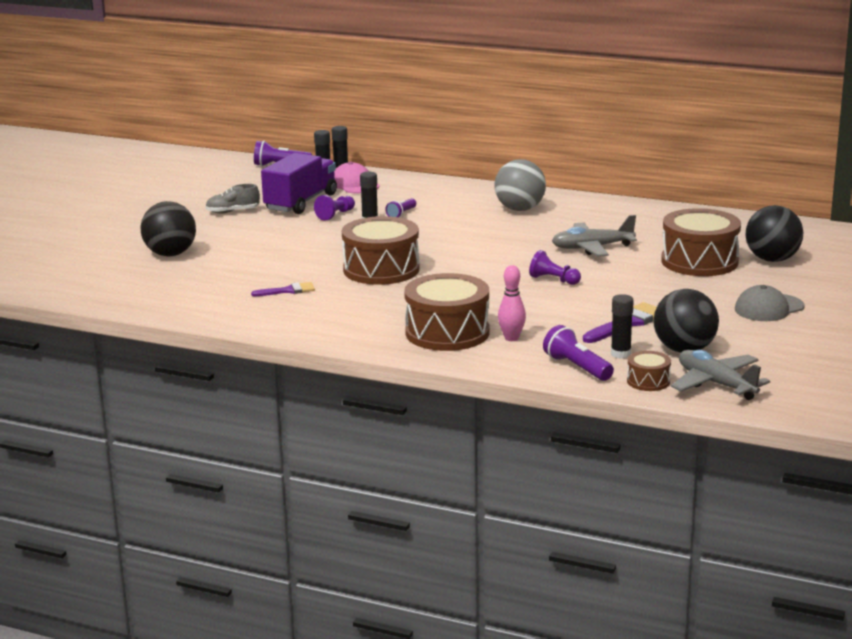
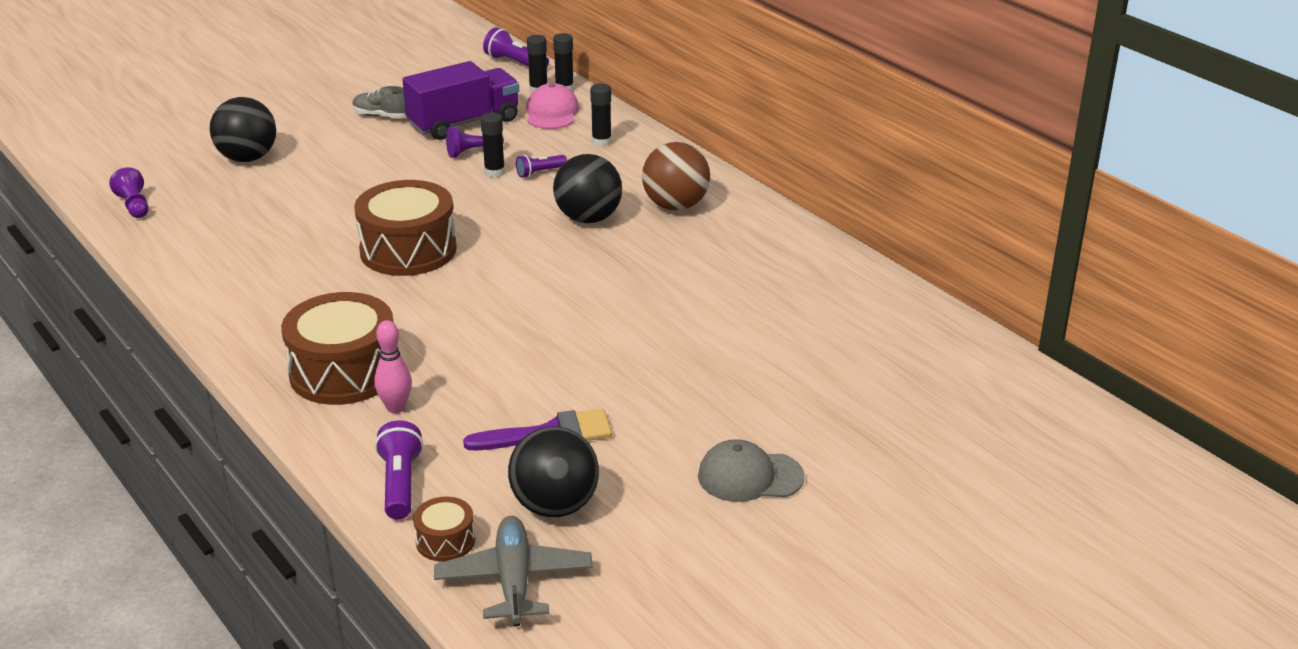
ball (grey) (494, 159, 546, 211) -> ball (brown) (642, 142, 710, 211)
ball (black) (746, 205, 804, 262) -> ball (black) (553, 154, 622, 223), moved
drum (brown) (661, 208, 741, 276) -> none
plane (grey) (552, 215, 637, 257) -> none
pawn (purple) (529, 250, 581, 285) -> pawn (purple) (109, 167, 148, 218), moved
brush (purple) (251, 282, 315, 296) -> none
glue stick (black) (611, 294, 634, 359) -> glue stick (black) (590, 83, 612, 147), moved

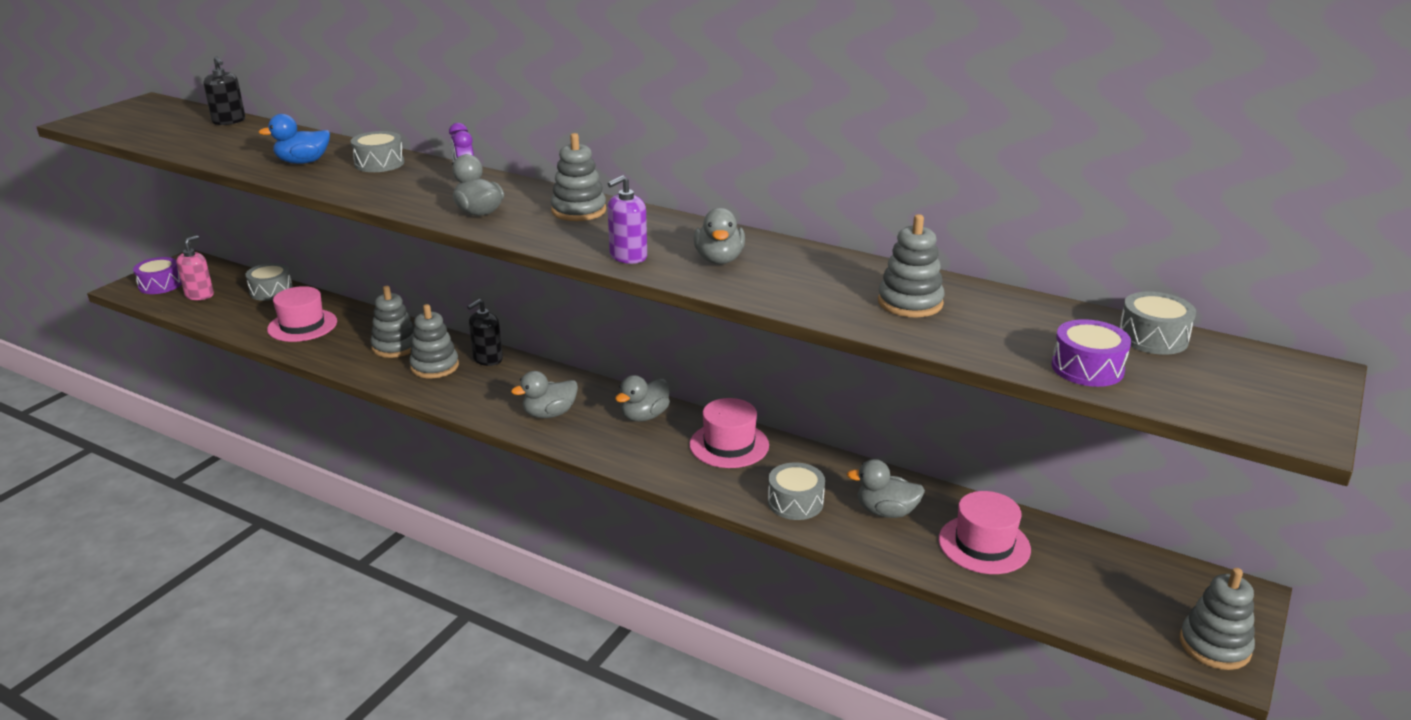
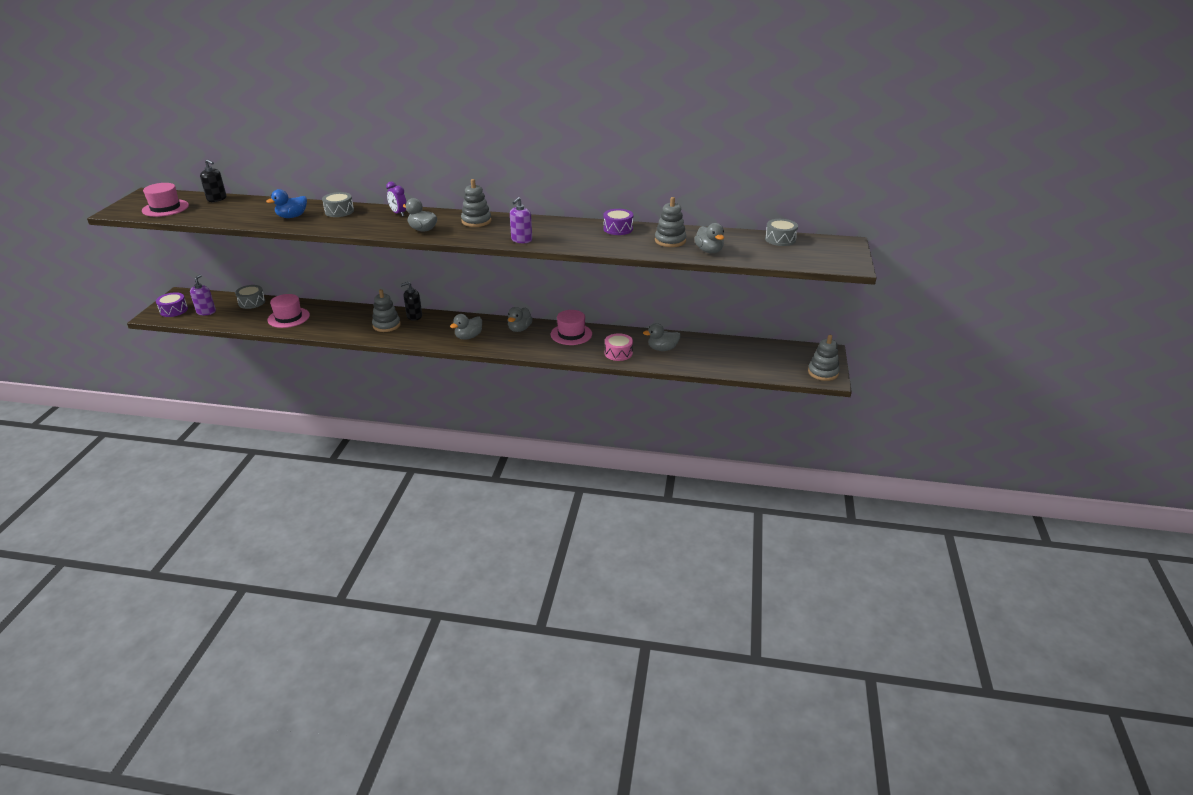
duck (grey) (694, 208, 745, 264) -> duck (grey) (694, 223, 724, 253), moved
soap dispenser (pink) (176, 235, 214, 300) -> soap dispenser (purple) (190, 274, 216, 315)
stacking toy (grey) (370, 286, 414, 358) -> none
soap dispenser (black) (467, 299, 503, 366) -> soap dispenser (black) (400, 282, 422, 321), 45 degrees clockwise
drum (purple) (1051, 319, 1131, 387) -> drum (purple) (603, 209, 633, 235), moved
drum (grey) (768, 462, 825, 520) -> drum (pink) (605, 333, 633, 361)
hat (pink) (939, 491, 1031, 574) -> hat (pink) (142, 183, 189, 217), moved

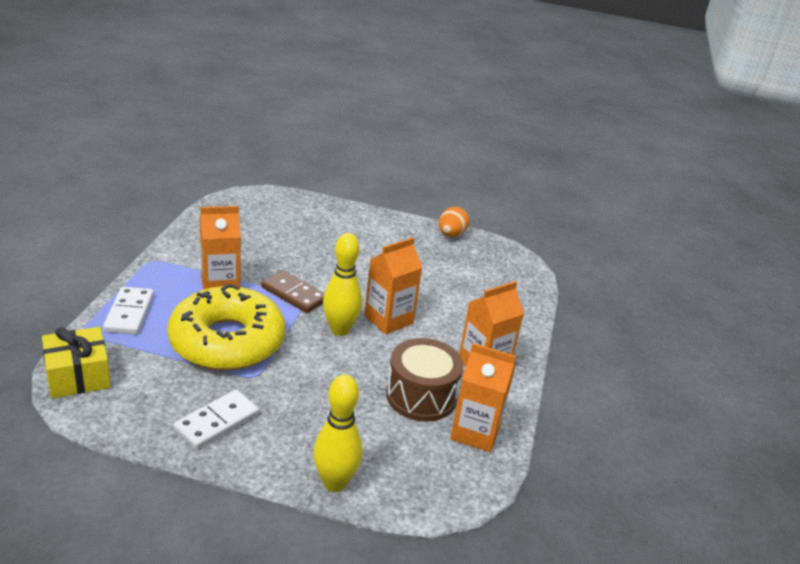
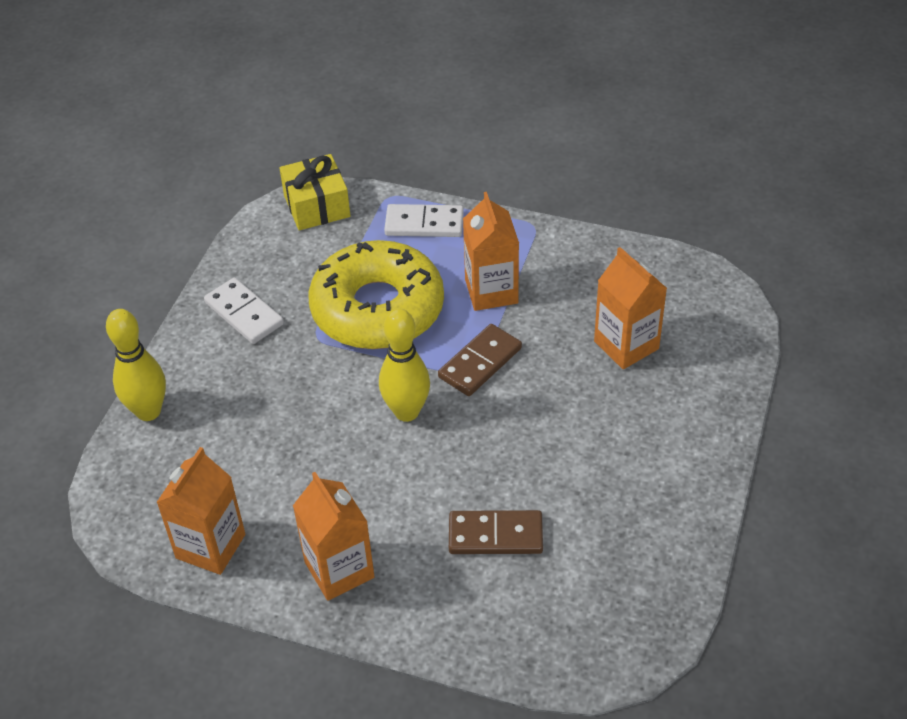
egg (orange) (439, 207, 469, 237) -> none
carton (orange) (364, 237, 422, 334) -> carton (orange) (594, 247, 667, 369), moved
drum (brown) (386, 338, 464, 421) -> none
none -> domino (brown) (449, 510, 543, 554)

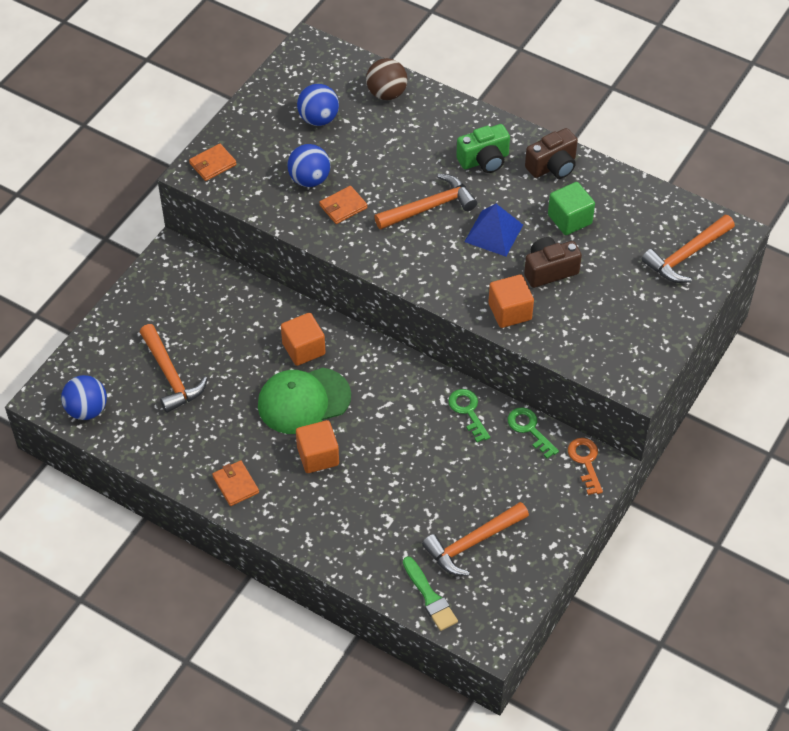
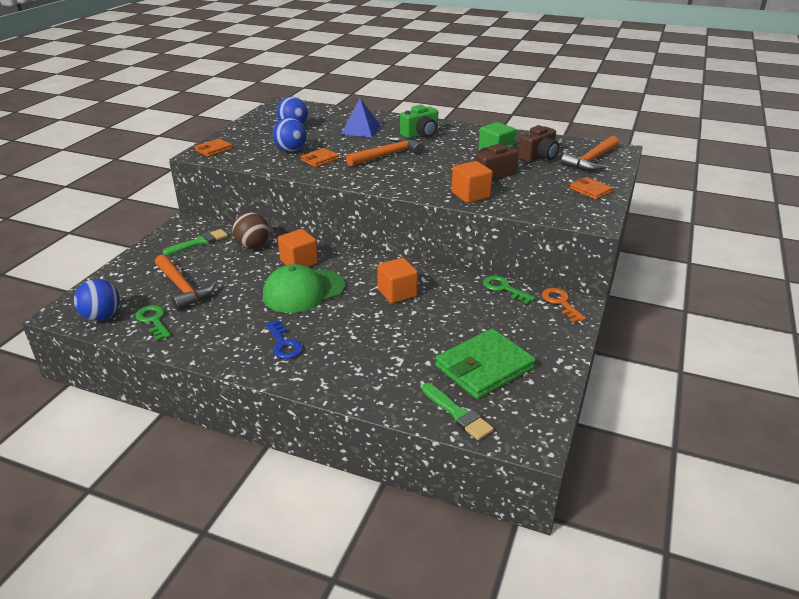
ball (brown) (366, 58, 408, 100) -> ball (brown) (232, 212, 269, 248), moved
camera (brown) (525, 128, 578, 179) -> camera (brown) (518, 125, 559, 163), moved
pyramid (blue) (464, 204, 523, 257) -> pyramid (blue) (341, 98, 381, 137), moved
key (green) (448, 389, 490, 442) -> key (green) (136, 305, 171, 341), moved
cube (orange) (296, 420, 339, 473) -> cube (orange) (377, 258, 418, 304), moved
wallet (orange) (212, 460, 259, 506) -> wallet (orange) (570, 177, 613, 200), moved
hammer (orange) (422, 502, 529, 576) -> wallet (green) (435, 328, 536, 399)
none -> brush (green) (162, 229, 228, 255)
none -> key (blue) (266, 320, 303, 359)

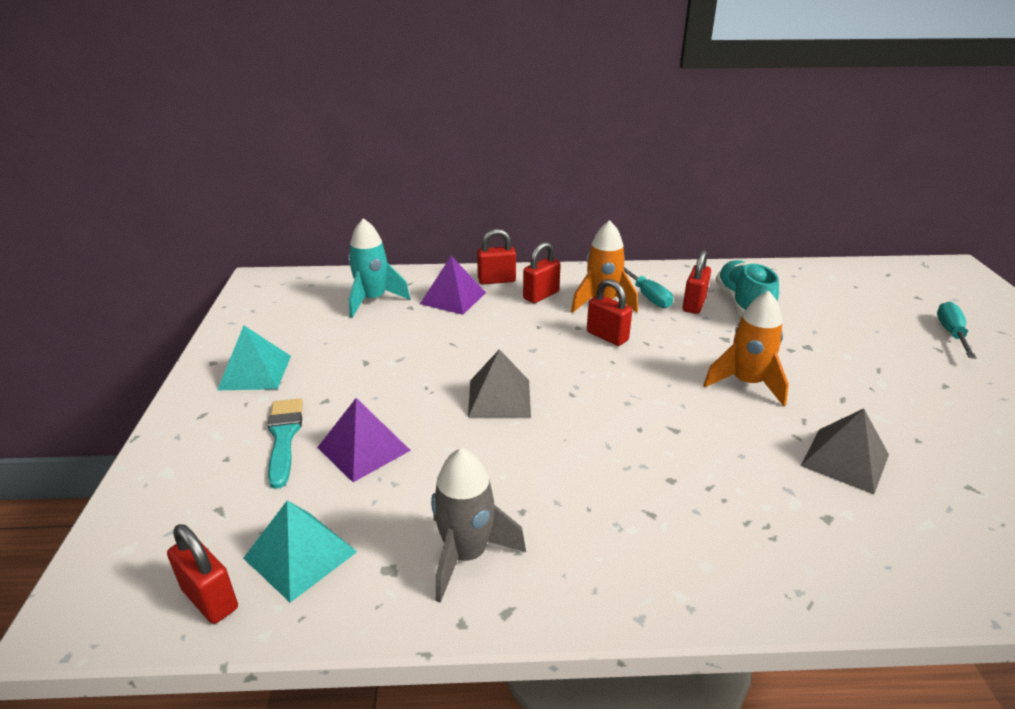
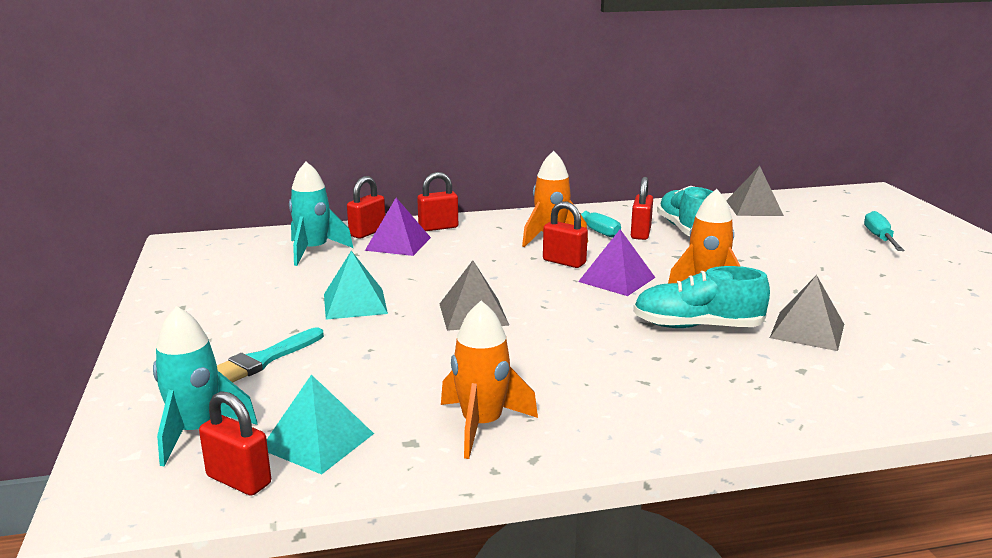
padlock (red) (523, 242, 561, 303) -> padlock (red) (347, 176, 385, 239), moved
pyramid (turquoise) (218, 326, 291, 390) -> pyramid (turquoise) (324, 251, 388, 320), moved
brush (turquoise) (268, 398, 303, 489) -> brush (turquoise) (217, 328, 324, 383), 120 degrees counterclockwise
pyramid (purple) (317, 398, 411, 482) -> pyramid (purple) (578, 229, 656, 296), moved
rocket (grey) (431, 448, 526, 603) -> rocket (orange) (441, 301, 538, 459)
none -> pyramid (grey) (726, 166, 784, 216)
none -> shoe (turquoise) (633, 266, 770, 328)
none -> rocket (turquoise) (153, 306, 258, 467)

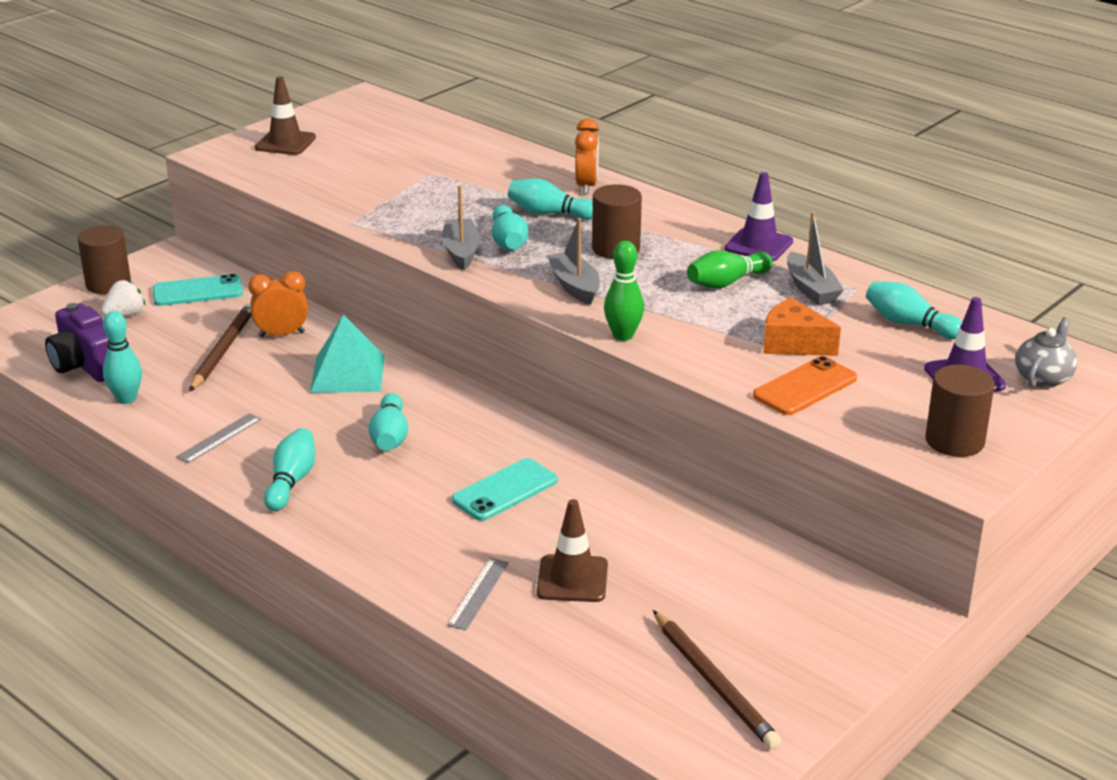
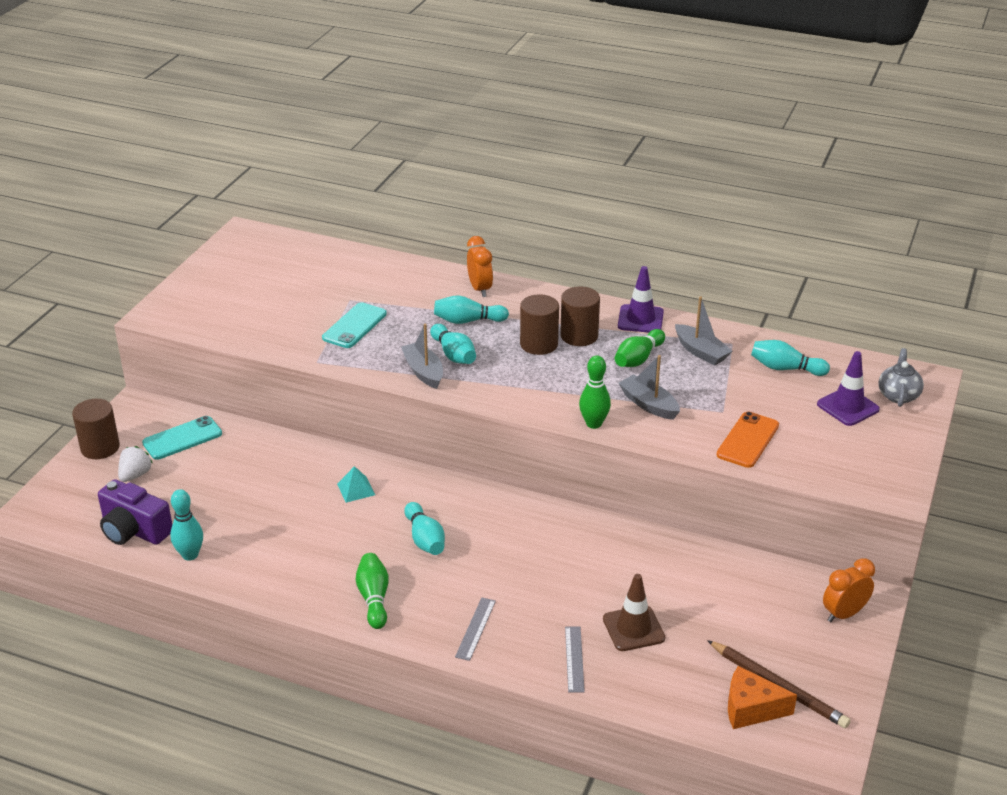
traffic cone (brown) (255, 76, 316, 155) -> none
boat (grey) (547, 218, 600, 305) -> boat (grey) (619, 355, 680, 420), moved
clock (orange) (248, 271, 308, 337) -> clock (orange) (823, 558, 875, 622), moved
cheese (orange) (763, 297, 841, 356) -> cheese (orange) (728, 666, 797, 729), moved
pencil (brown) (189, 303, 252, 392) -> none
pyramid (turquoise) (310, 314, 385, 393) -> pyramid (turquoise) (337, 466, 375, 503), x0.54
cylinder (brown) (926, 365, 995, 457) -> cylinder (brown) (560, 287, 600, 346), moved
ruler (grey) (176, 413, 262, 464) -> ruler (grey) (455, 598, 496, 661), moved
bowling pin (turquoise) (264, 428, 315, 511) -> bowling pin (green) (356, 553, 389, 629)
phone (turquoise) (452, 458, 558, 521) -> phone (turquoise) (322, 302, 387, 348), moved

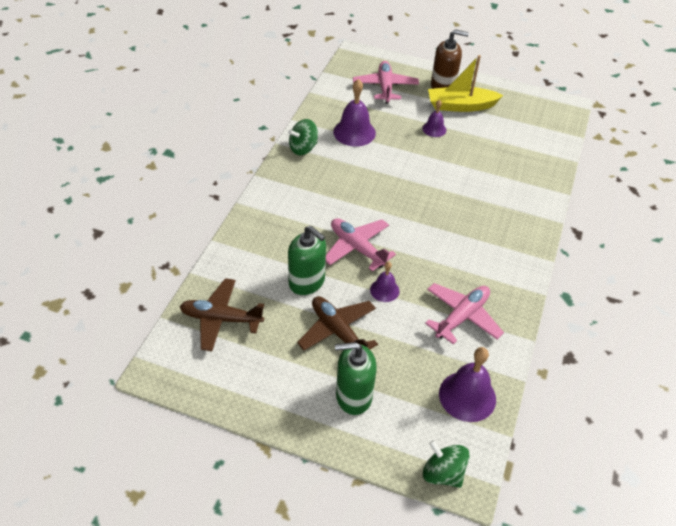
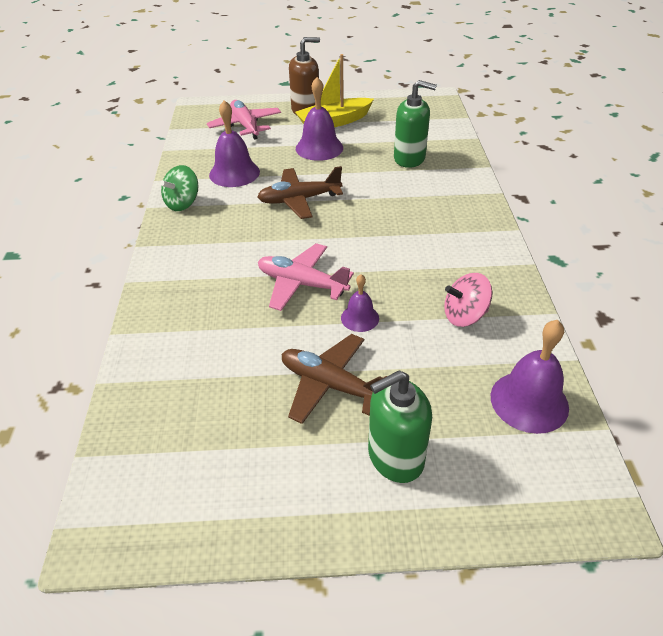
bell (purple) (422, 100, 446, 137) -> bell (purple) (296, 77, 343, 161), x1.74
soap dispenser (green) (288, 226, 326, 295) -> soap dispenser (green) (394, 80, 437, 168), moved
plane (brown) (180, 278, 264, 351) -> plane (brown) (257, 166, 343, 219), moved
plane (pink) (425, 283, 504, 345) -> spinning top (pink) (444, 273, 492, 327)
spinning top (green) (423, 440, 470, 488) -> none

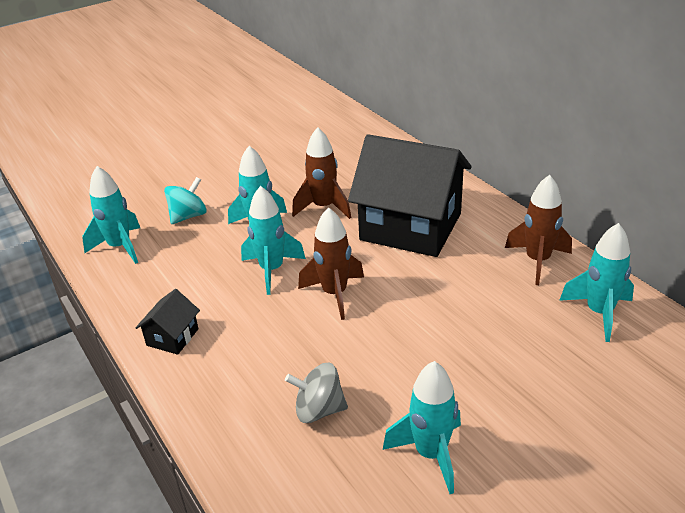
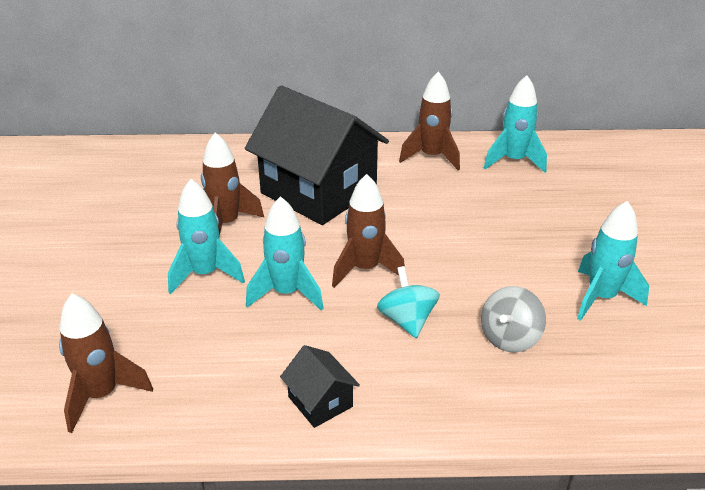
house (black) (348, 134, 472, 257) -> house (black) (245, 86, 389, 225), 75 degrees clockwise
rocket (turquoise) (82, 166, 140, 264) -> rocket (brown) (59, 293, 153, 433)
spinning top (turquoise) (164, 177, 207, 224) -> spinning top (turquoise) (377, 266, 440, 338), moved

